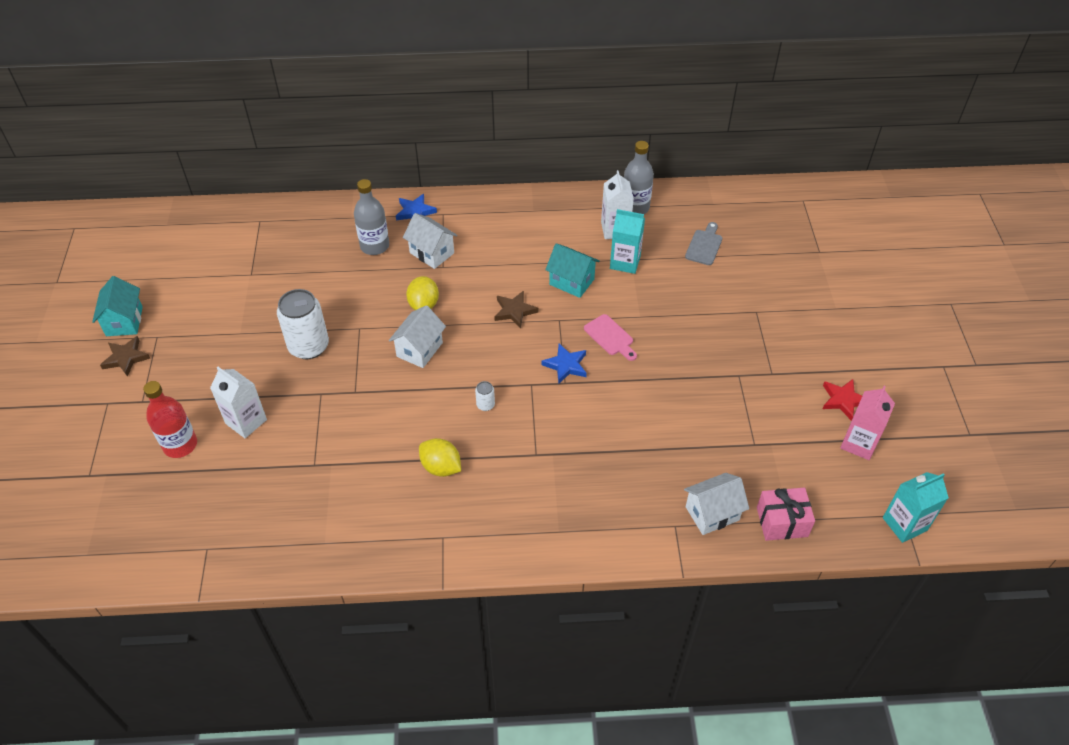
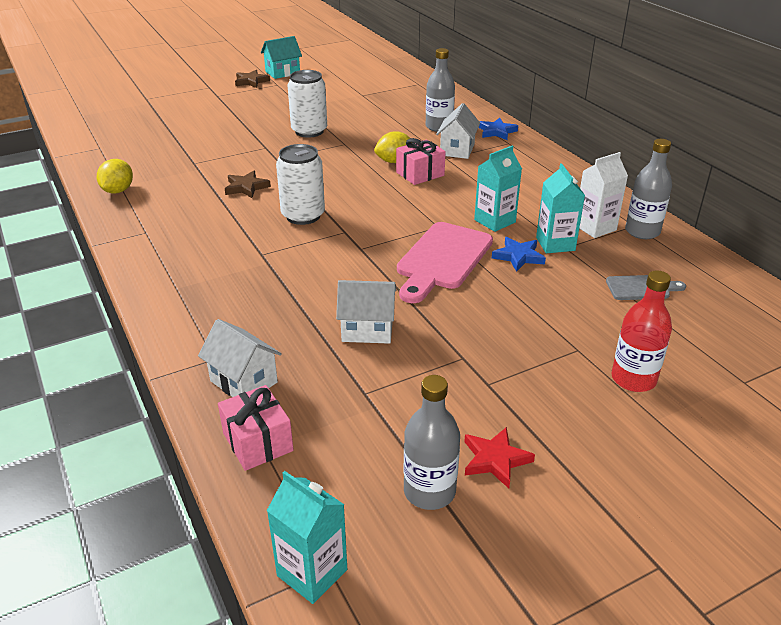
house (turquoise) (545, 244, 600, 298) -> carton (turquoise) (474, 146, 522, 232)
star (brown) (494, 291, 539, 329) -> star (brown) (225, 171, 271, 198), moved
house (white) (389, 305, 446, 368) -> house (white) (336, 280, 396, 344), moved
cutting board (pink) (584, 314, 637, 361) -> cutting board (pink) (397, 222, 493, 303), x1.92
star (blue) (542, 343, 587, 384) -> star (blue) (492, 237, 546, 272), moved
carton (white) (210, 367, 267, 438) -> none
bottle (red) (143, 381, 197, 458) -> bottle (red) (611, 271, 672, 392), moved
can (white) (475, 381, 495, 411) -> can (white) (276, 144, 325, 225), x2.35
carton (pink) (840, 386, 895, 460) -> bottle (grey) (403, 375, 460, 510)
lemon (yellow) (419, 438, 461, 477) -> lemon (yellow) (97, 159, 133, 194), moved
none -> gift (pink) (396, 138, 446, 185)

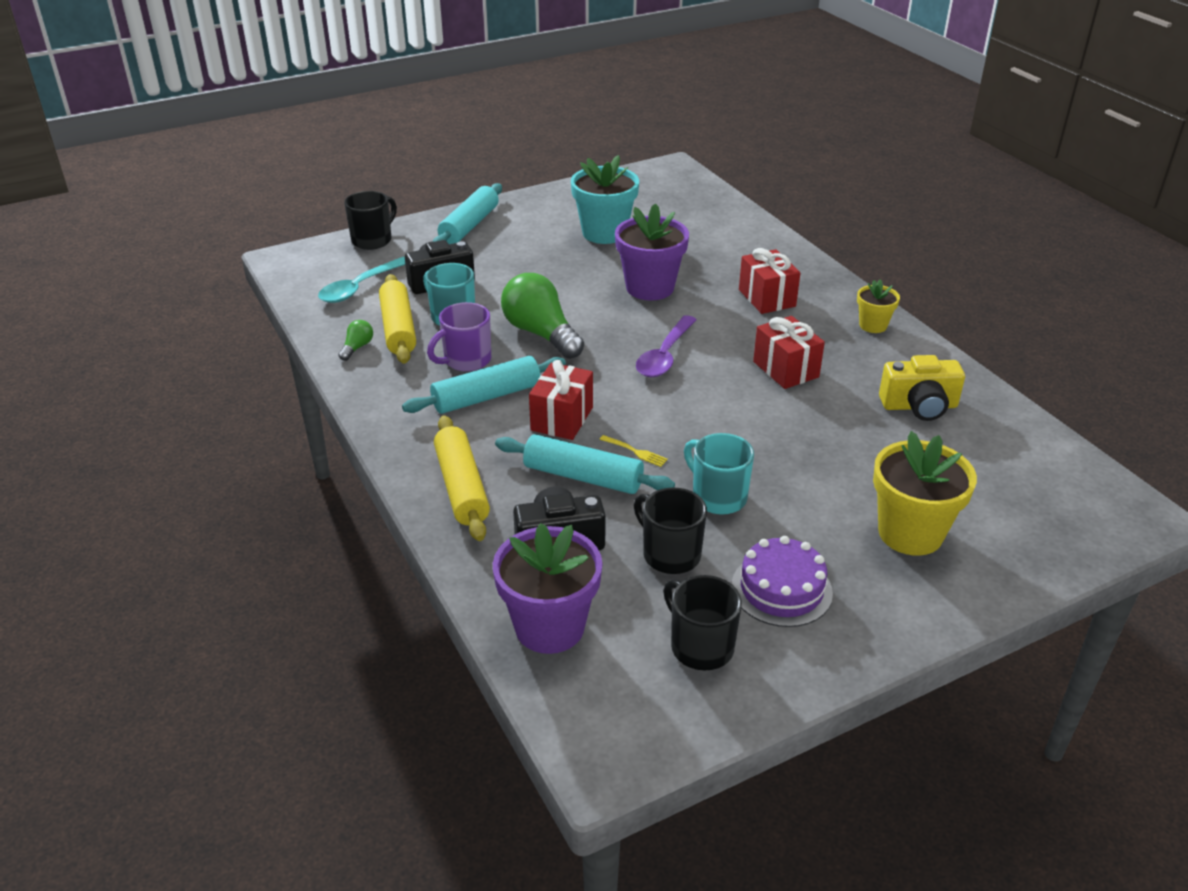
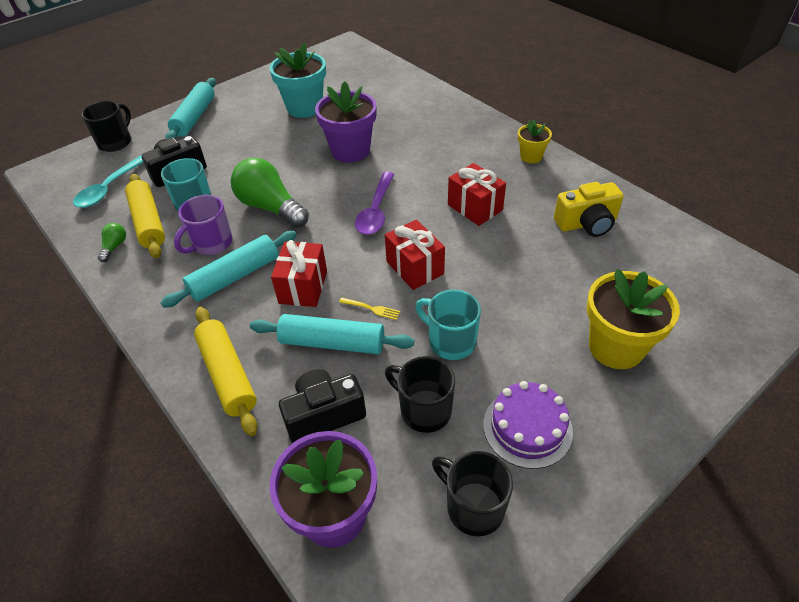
gift (red) (739, 248, 800, 314) -> gift (red) (385, 220, 445, 290), moved

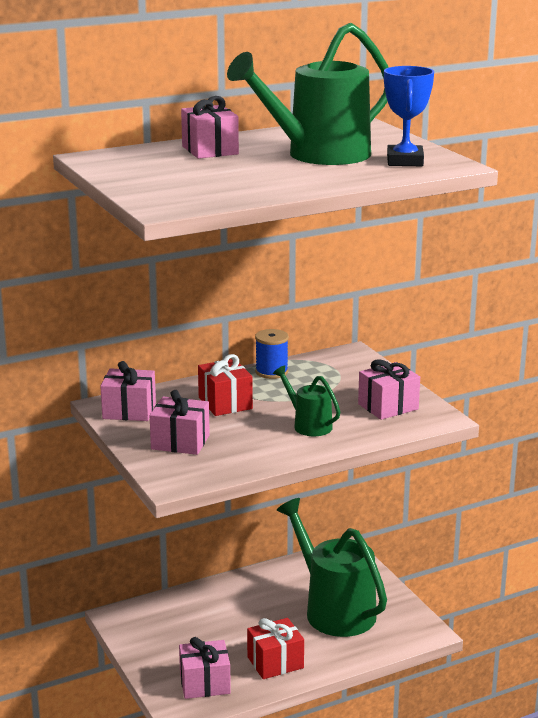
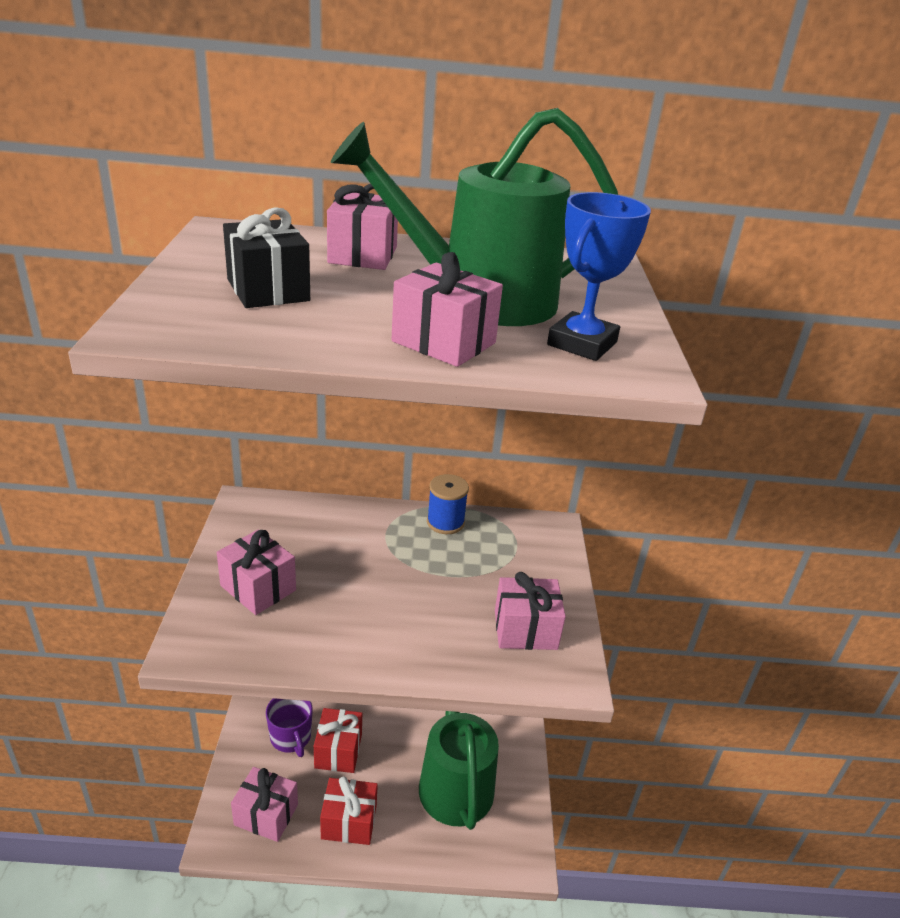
gift (red) (198, 354, 253, 416) -> gift (red) (314, 708, 362, 773), moved
gift (pink) (100, 361, 156, 421) -> gift (pink) (391, 252, 503, 367), moved
watering can (green) (273, 365, 340, 436) -> none
none -> gift (black) (223, 207, 310, 308)
none -> mug (purple) (266, 698, 313, 757)

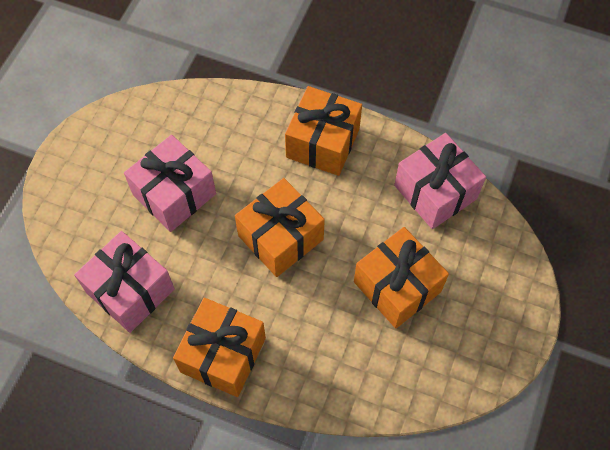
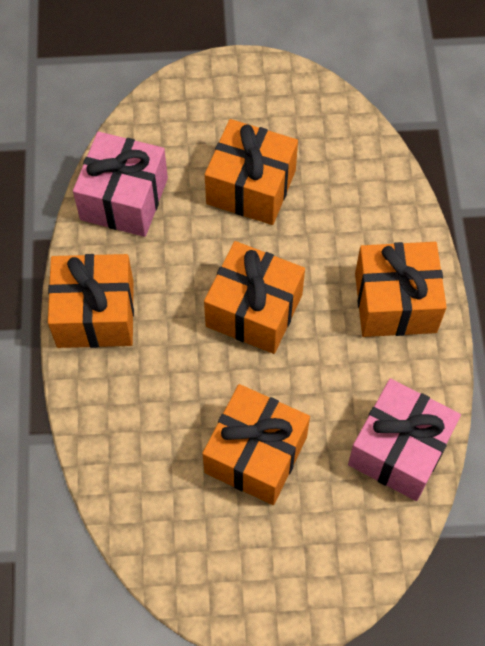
gift (pink) (124, 135, 216, 232) -> gift (orange) (205, 119, 298, 225)

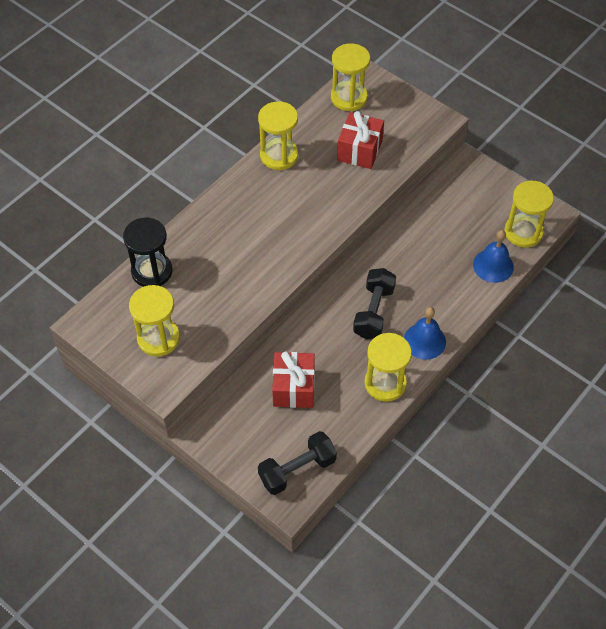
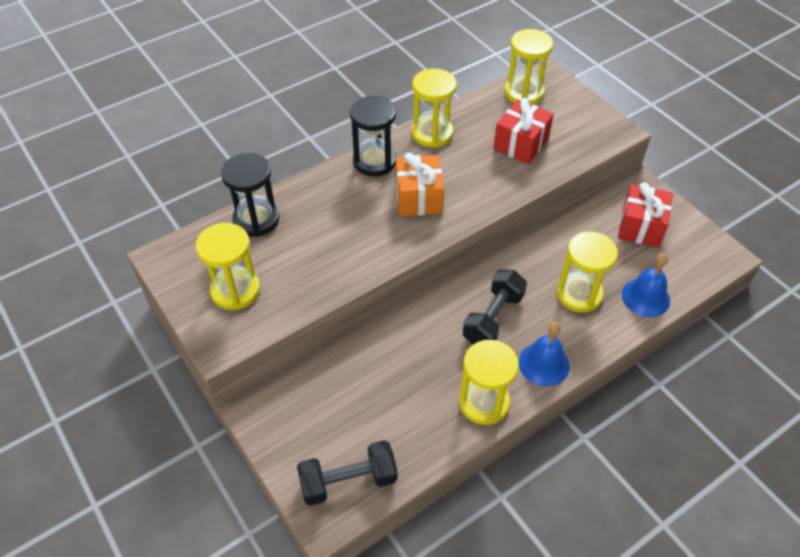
hourglass (yellow) (504, 181, 554, 248) -> hourglass (yellow) (556, 231, 618, 312), moved
gift (red) (272, 352, 315, 408) -> gift (red) (618, 183, 673, 248), moved
none -> hourglass (black) (350, 96, 396, 176)
none -> gift (orange) (396, 153, 444, 216)

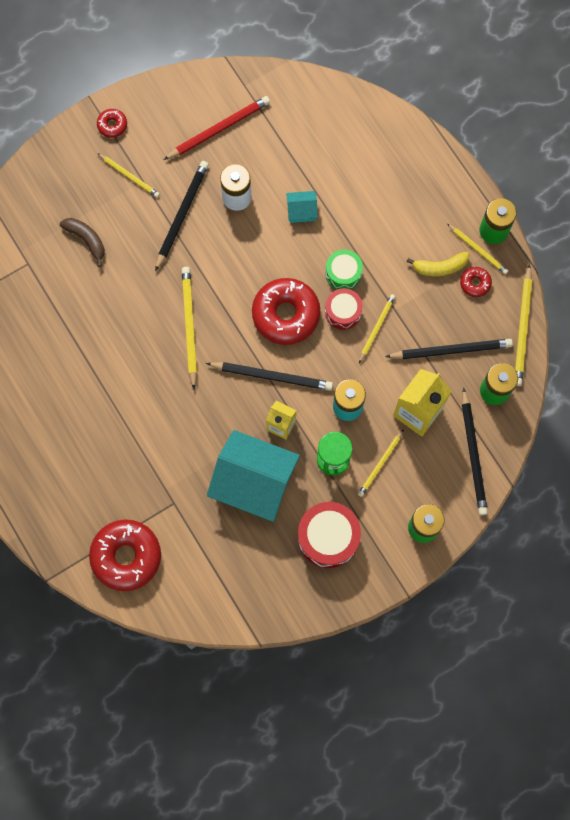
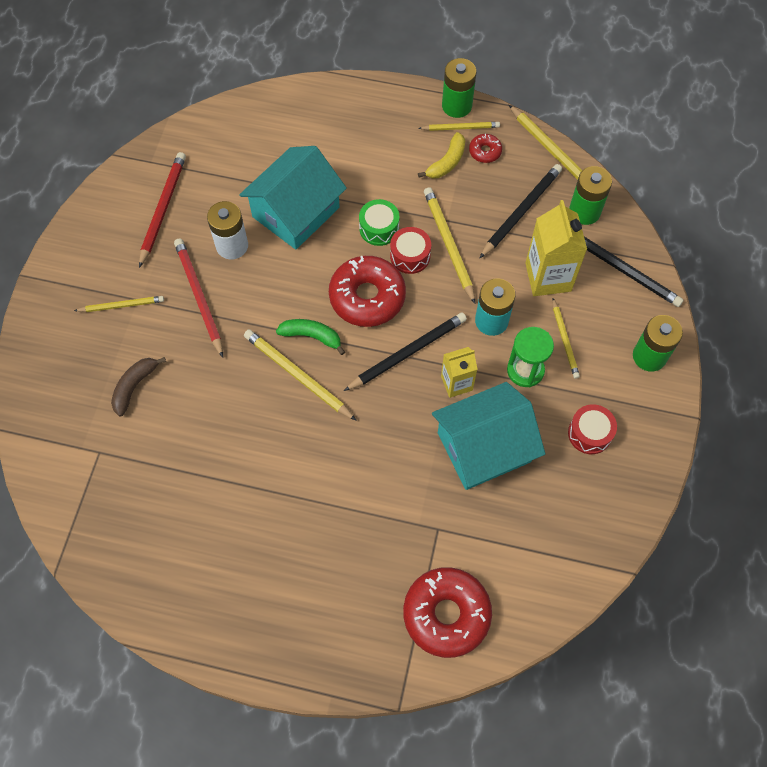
donut (red) (97, 109, 127, 138) -> none
pencil (black) (155, 161, 209, 271) -> pencil (red) (174, 238, 223, 358)
house (turquoise) (286, 191, 318, 223) -> house (turquoise) (239, 146, 347, 250), x2.32
banana (brown) (60, 218, 105, 267) -> banana (brown) (111, 357, 166, 417), 60 degrees counterclockwise
pencil (yellow) (359, 294, 396, 363) -> pencil (yellow) (424, 187, 475, 304), x1.61
drum (red) (298, 502, 361, 568) -> drum (red) (568, 404, 617, 454), x0.62
none -> banana (green) (276, 319, 345, 355)

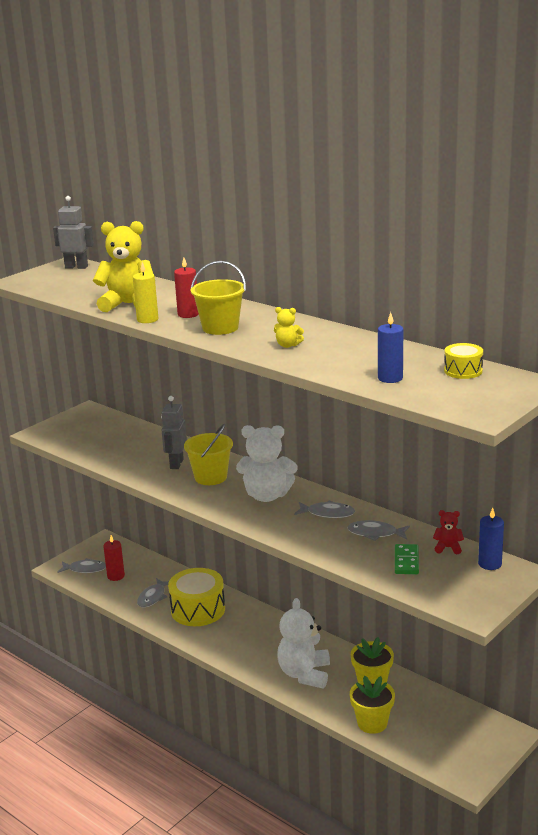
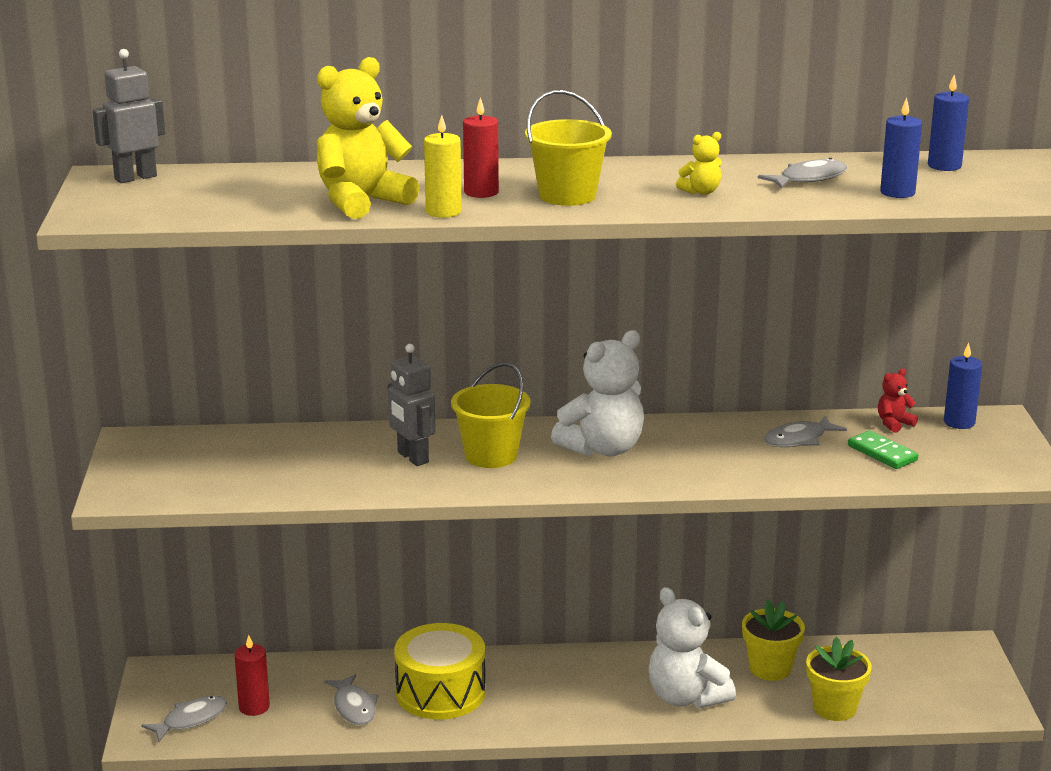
drum (yellow) (444, 343, 483, 379) -> candle (blue) (928, 75, 969, 171)
fish (grey) (294, 500, 355, 518) -> fish (grey) (758, 158, 847, 189), moved

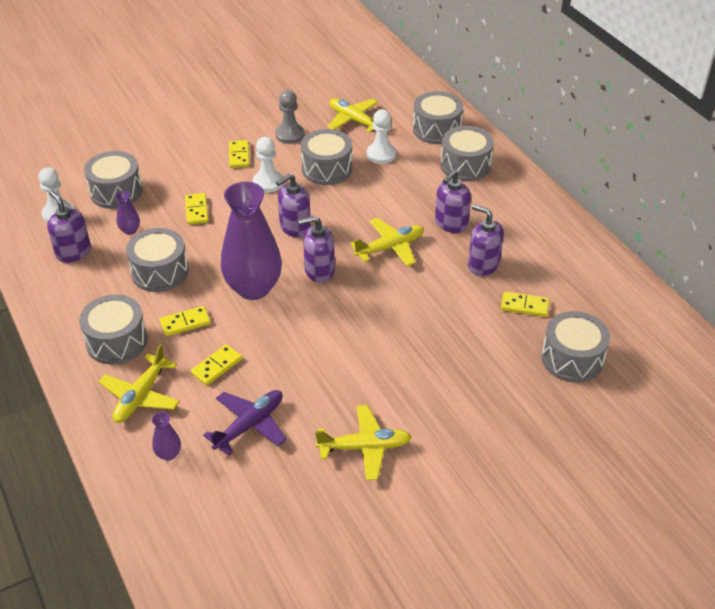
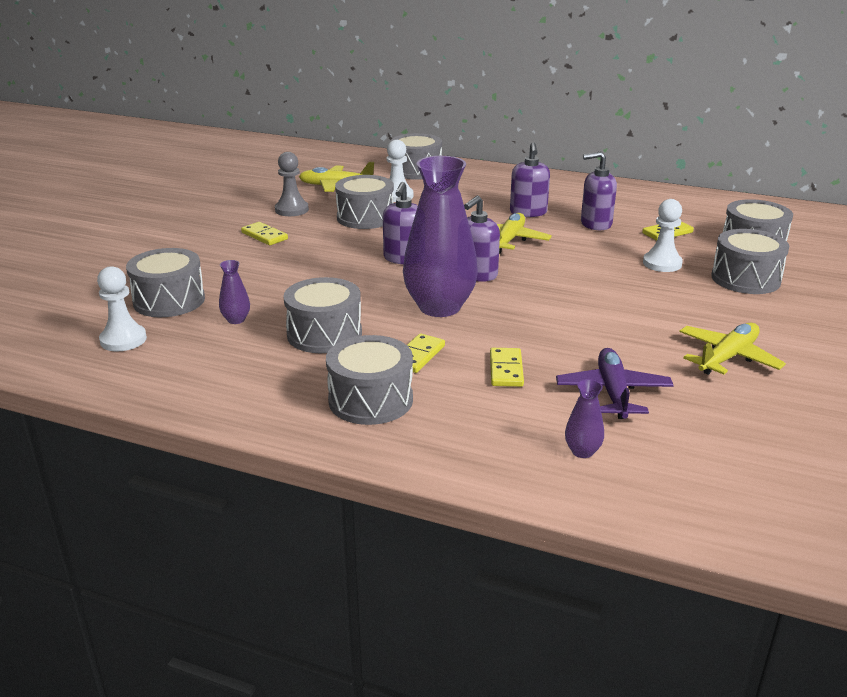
drum (grey) (440, 126, 494, 182) -> drum (grey) (711, 229, 789, 294), moved
pawn (white) (253, 137, 283, 193) -> pawn (white) (643, 199, 683, 272), moved
soap dispenser (purple) (47, 190, 91, 263) -> none
domino (yellow) (185, 193, 209, 225) -> none
plane (yellow) (99, 344, 180, 423) -> none

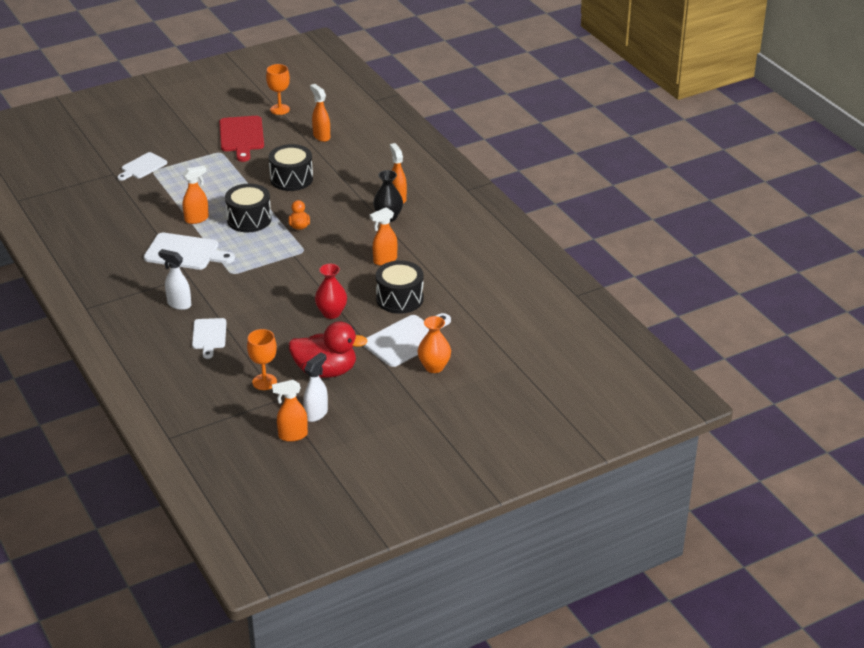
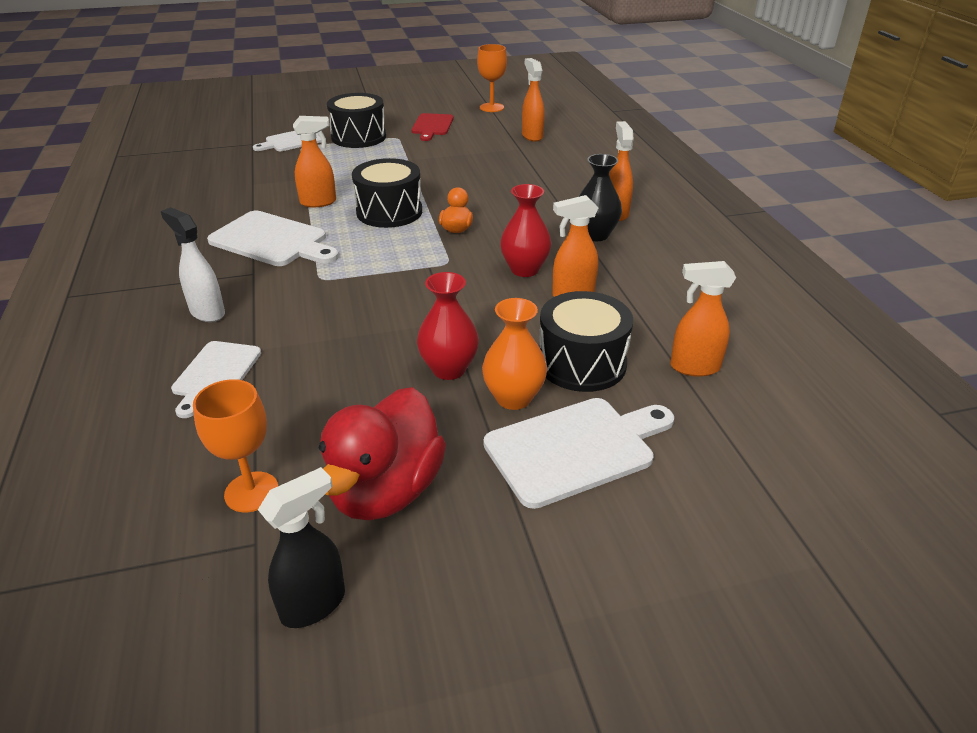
cutting board (red) (219, 116, 264, 162) -> cutting board (red) (411, 113, 454, 141), x0.65
drum (black) (269, 144, 313, 191) -> drum (black) (327, 93, 386, 148), moved
vase (orange) (417, 316, 451, 373) -> vase (orange) (482, 298, 547, 410), moved
duck (red) (289, 321, 368, 378) -> duck (red) (318, 387, 446, 520), 90 degrees clockwise
spray bottle (white) (303, 352, 328, 422) -> spray bottle (black) (258, 467, 345, 628)
spray bottle (orange) (272, 380, 308, 442) -> spray bottle (orange) (670, 261, 736, 377), moved
none -> vase (red) (500, 184, 552, 277)

